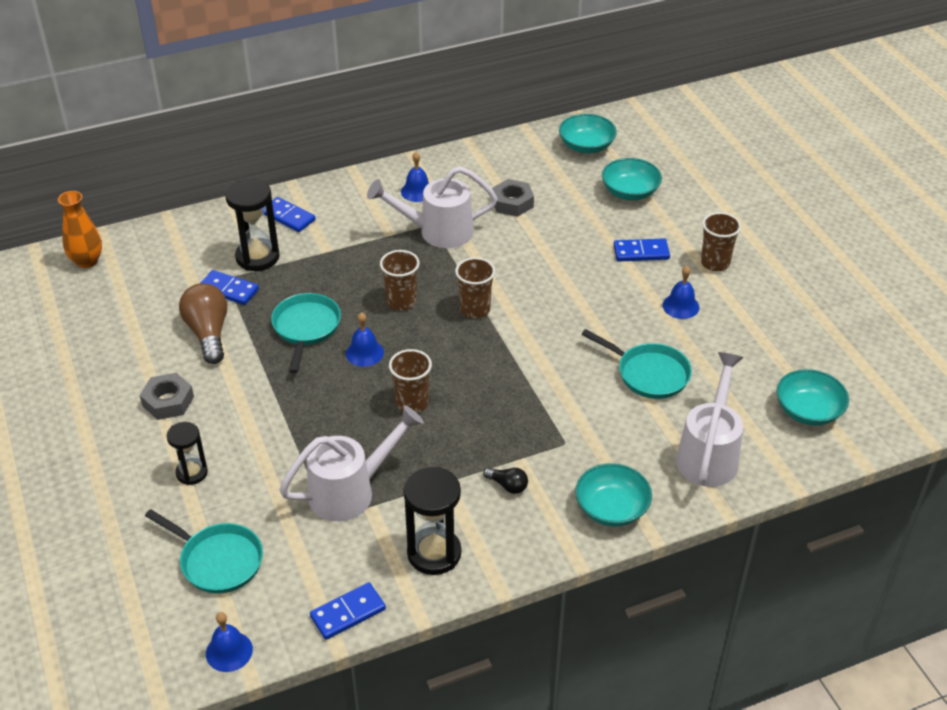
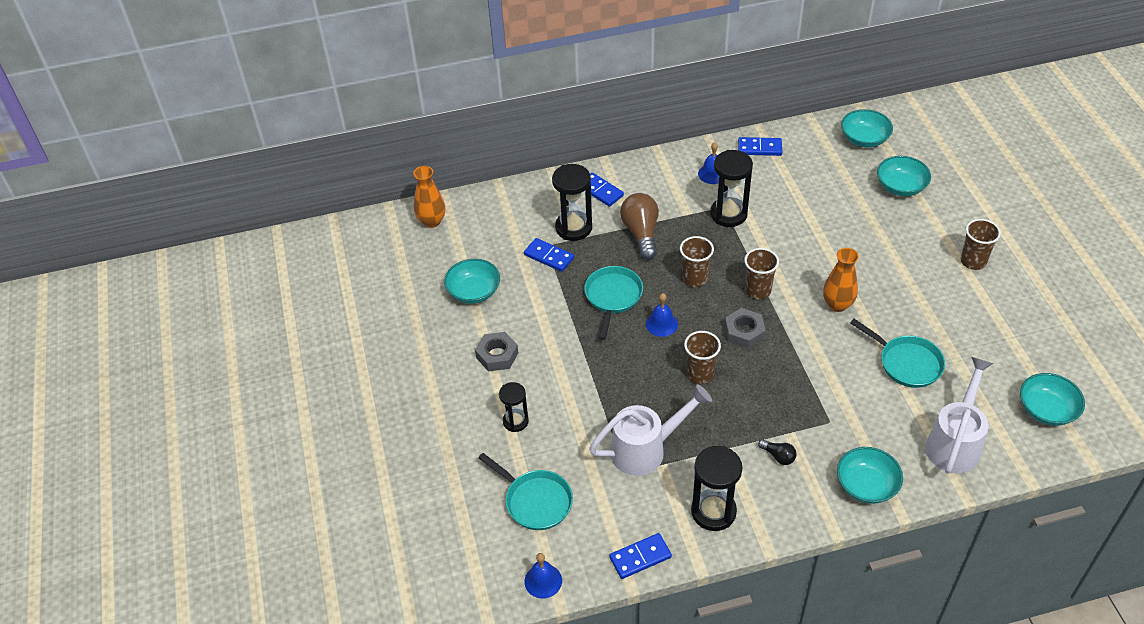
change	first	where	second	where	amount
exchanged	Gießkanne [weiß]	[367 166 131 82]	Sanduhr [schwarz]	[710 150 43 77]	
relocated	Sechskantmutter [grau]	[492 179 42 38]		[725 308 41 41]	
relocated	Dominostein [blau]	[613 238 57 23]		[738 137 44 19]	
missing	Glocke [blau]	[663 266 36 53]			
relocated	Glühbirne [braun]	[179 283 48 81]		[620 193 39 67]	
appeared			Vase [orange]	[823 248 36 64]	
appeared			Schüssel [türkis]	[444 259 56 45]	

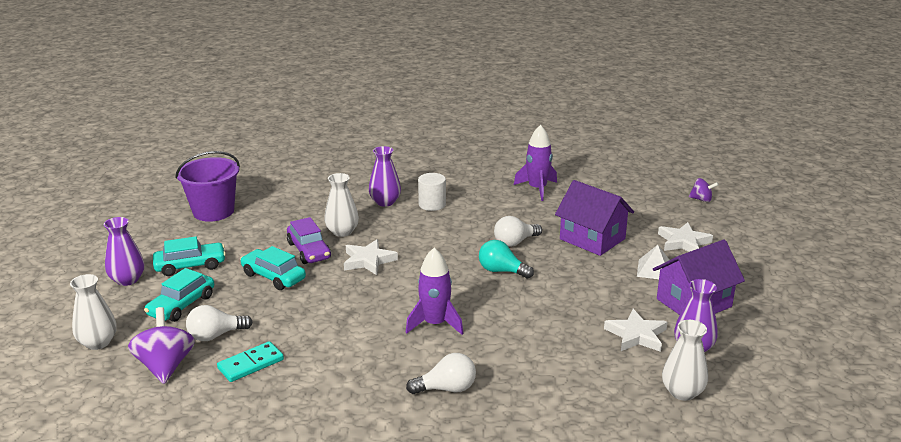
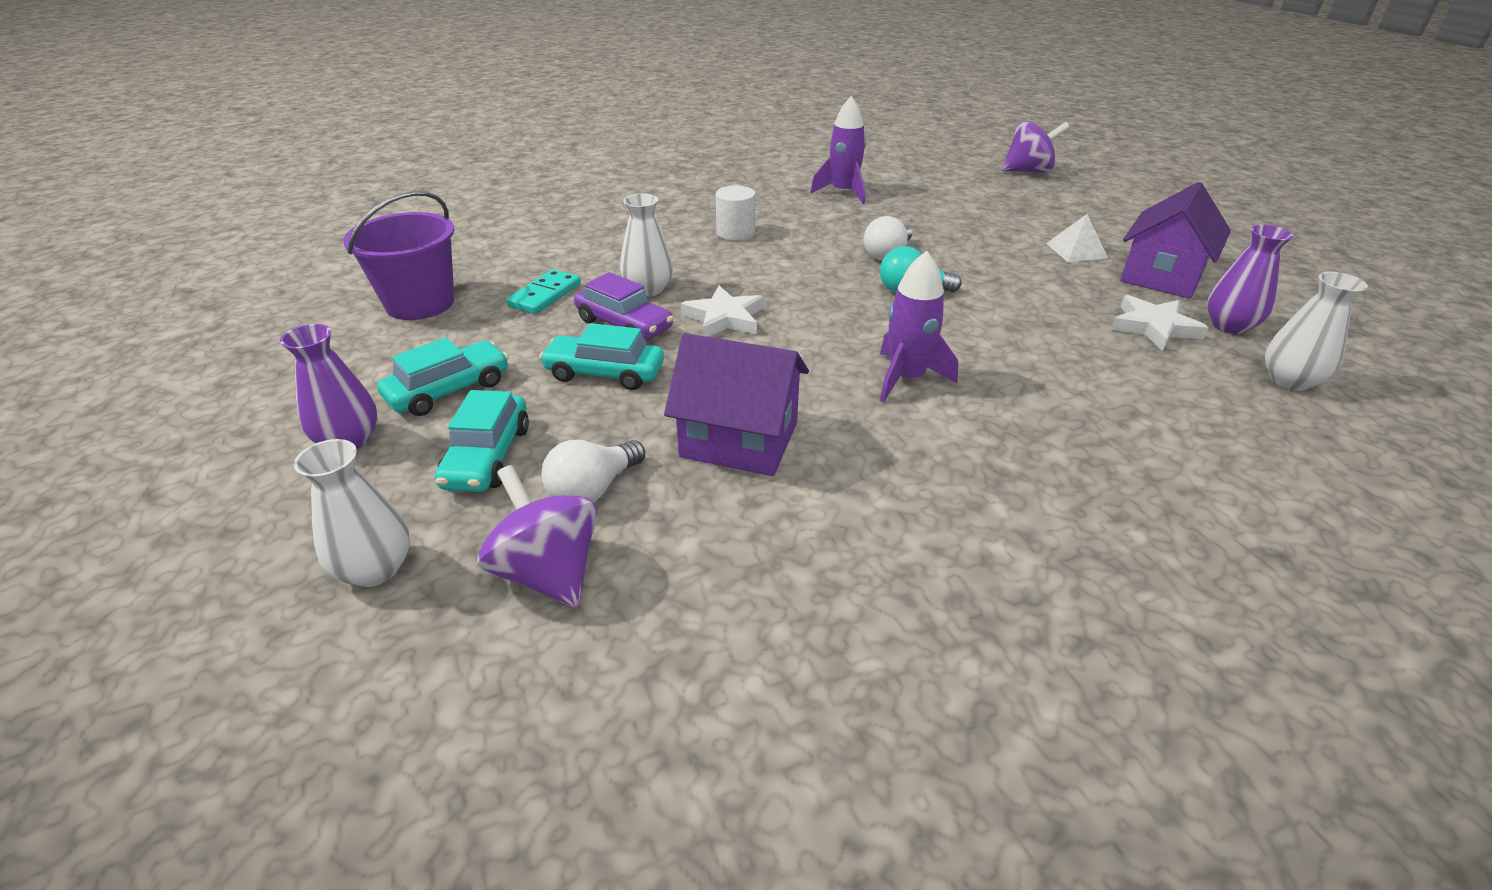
change	first	where	second	where	amount
missing	Vase [lila]	[369 146 32 61]			
size	Kreisel [lila]	[689 178 30 24]		[1001 121 69 53]	x1.82
relocated	Haus [lila]	[555 180 79 76]		[664 333 145 143]	
missing	Stern [weiß]	[658 222 55 30]			
relocated	Dominostein [türkis]	[217 341 67 41]		[506 269 75 45]	
missing	Glühbirne [weiß]	[406 353 70 41]			

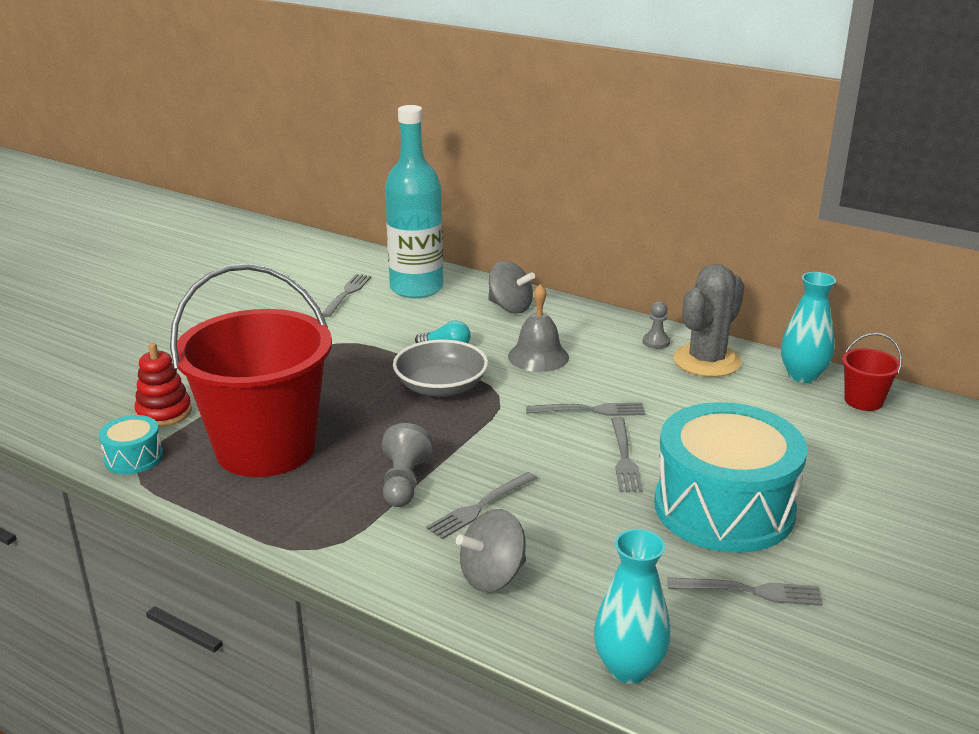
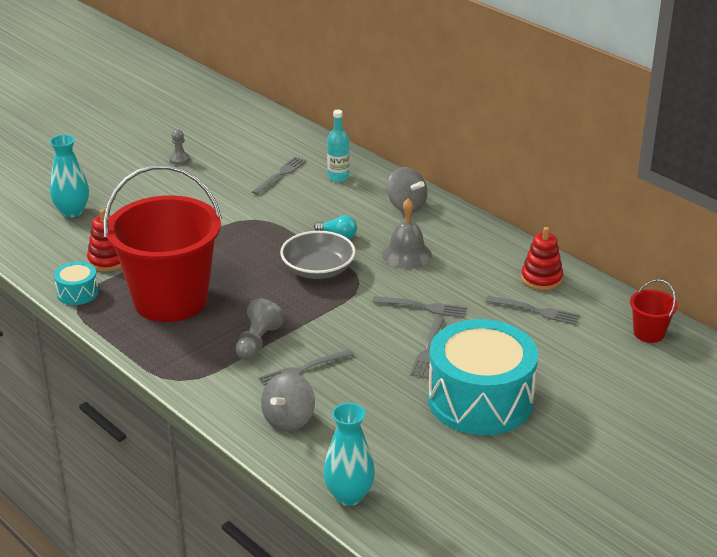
change	first	where	second	where	amount
size	Flasche [türkis]	[385 105 58 193]		[327 110 22 72]	x0.48
exchanged	Kaktus [grau]	[673 264 71 113]	Stapelspielzeug [rot]	[521 227 42 63]	
relocated	Vase [türkis]	[781 272 55 111]		[50 135 39 82]	
relocated	Bauer [grau]	[643 301 27 48]		[169 129 21 36]	
spun	Kreisel [grau]	[456 509 70 83]		[261 372 54 60]	45 degrees counterclockwise
relocated	Gabel [grau]	[668 577 155 29]		[485 296 95 29]	

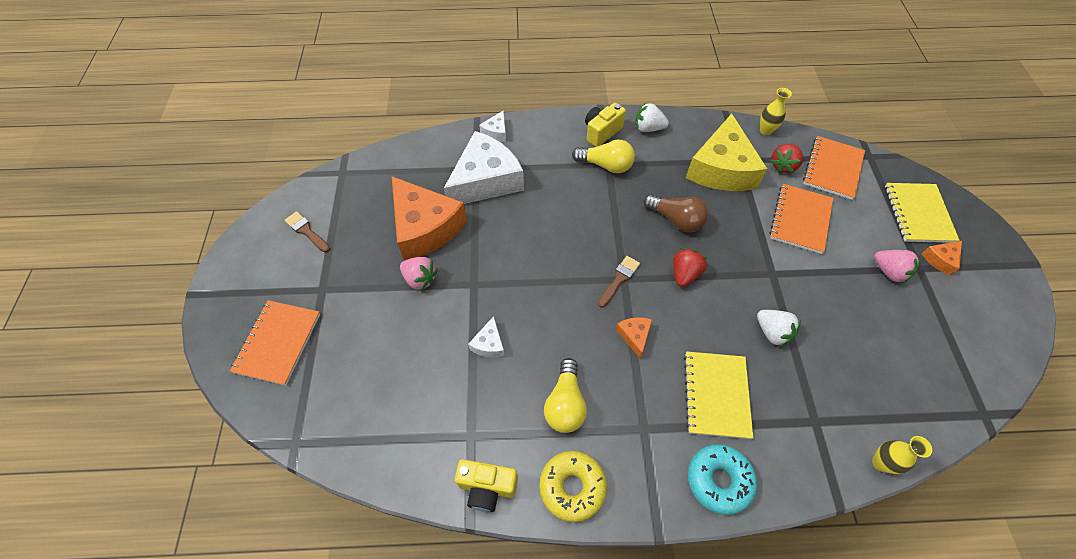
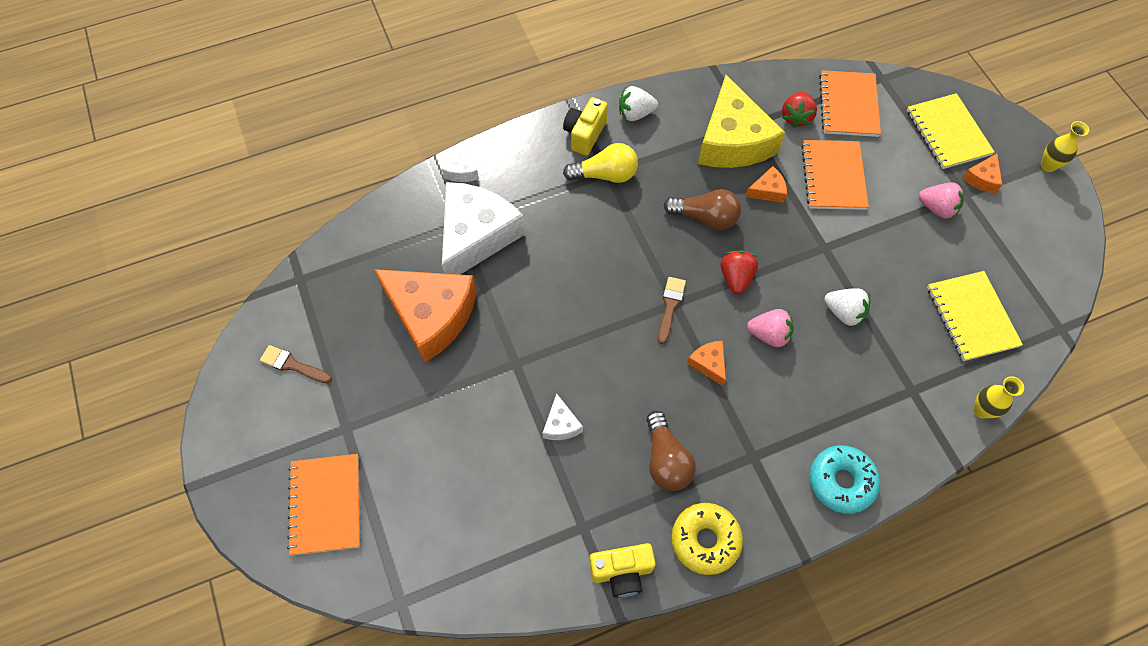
change	first	where	second	where	amount
relocated	Vase [gelb]	[760 88 32 47]		[1041 121 48 51]	
relocated	Erdbeere [rosa]	[400 257 38 34]		[747 309 47 39]	
relocated	Notizbuch [gelb]	[684 352 69 87]		[927 271 96 90]	
colour	Glühbirne [gelb]	[544 358 43 75]	Glühbirne [braun]	[646 411 50 80]	
appeared			Käse [orange]	[745 166 42 37]	

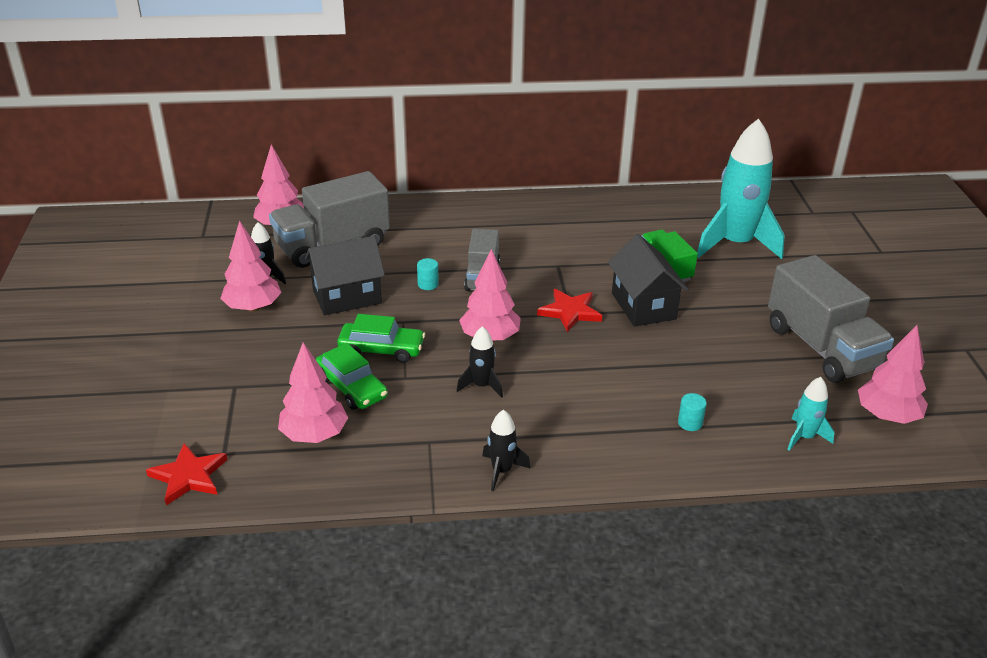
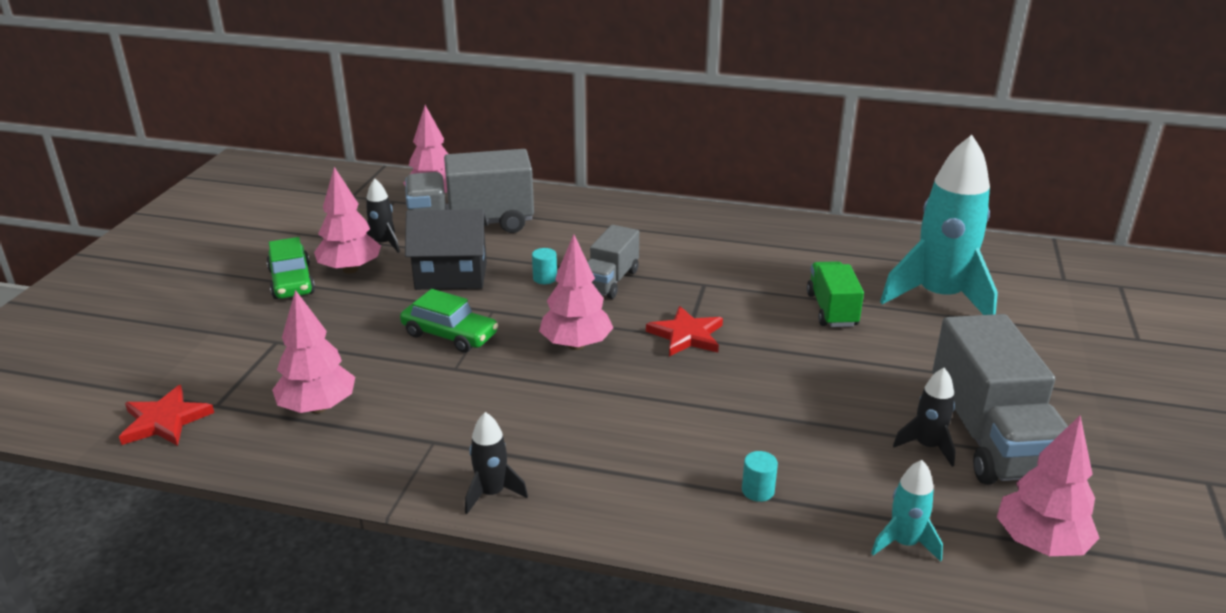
change	first	where	second	where	amount
missing	Haus [schwarz]	[608 234 81 93]			
relocated	Rakete [schwarz]	[457 326 46 72]		[893 368 63 99]	
relocated	Auto [grün]	[316 343 72 67]		[266 237 49 62]	

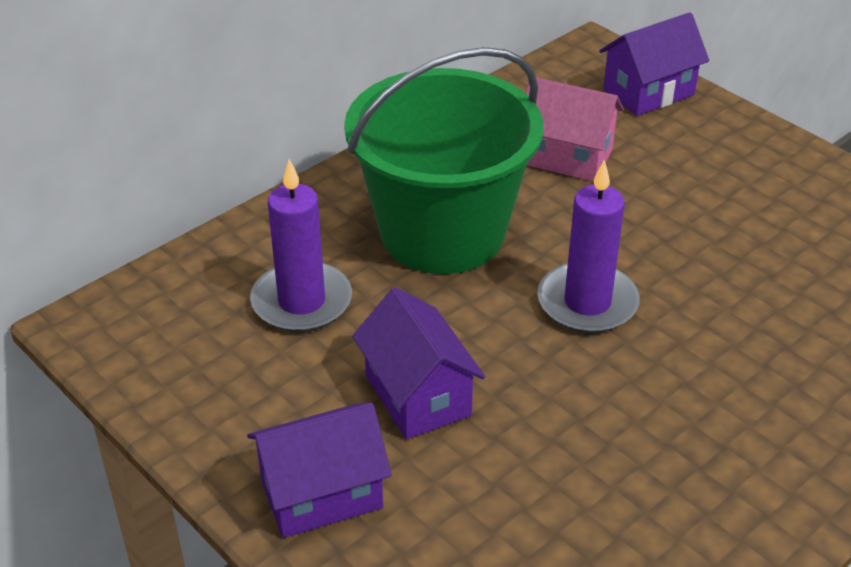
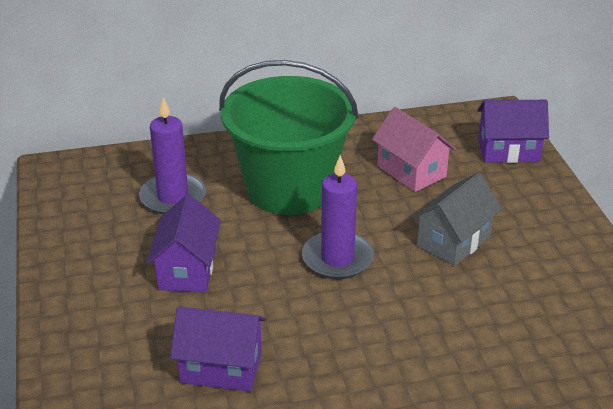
change	first	where	second	where	amount
relocated	Haus [lila]	[247 403 145 135]		[170 306 96 86]	
appeared			Haus [grau]	[412 173 90 93]	

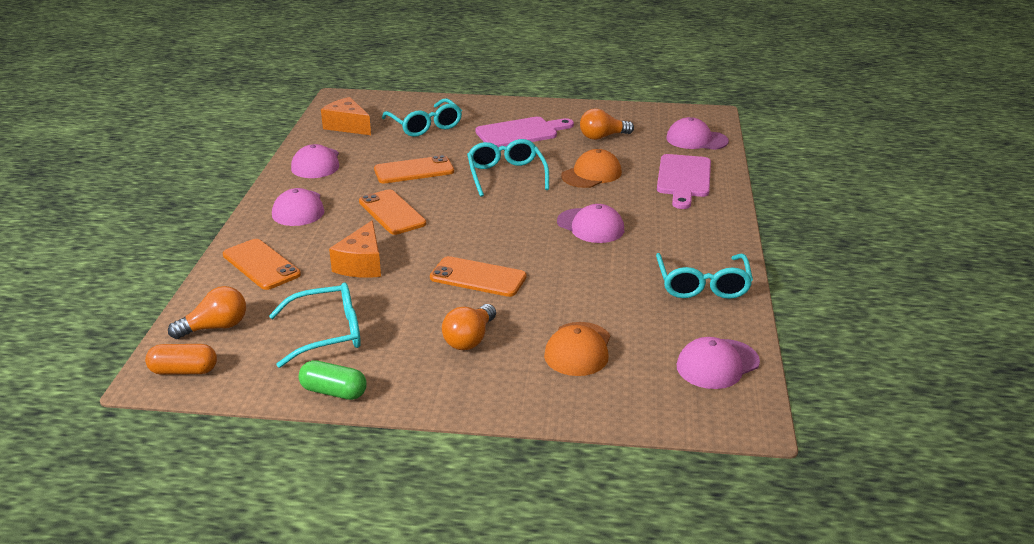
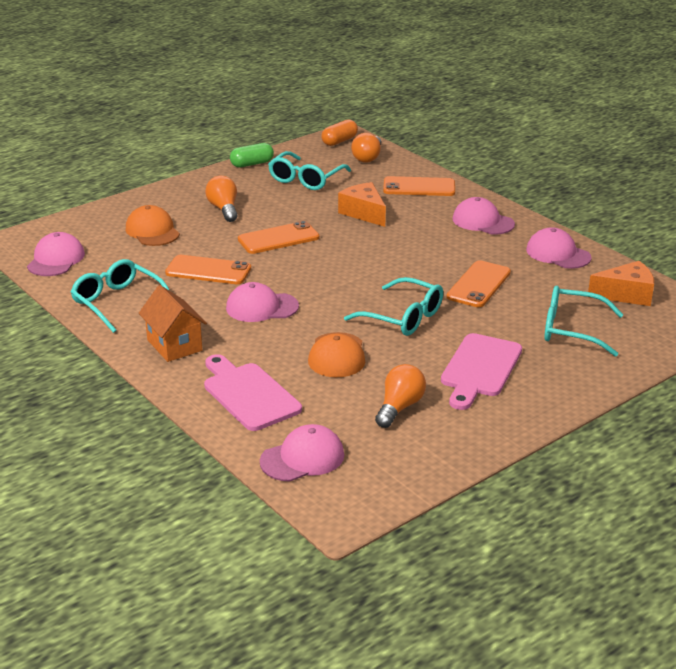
change	first	where	second	where	amount
relocated	Handy [orange]	[359 189 67 46]		[165 255 86 29]	
appeared			Haus [orange]	[139 285 68 77]	

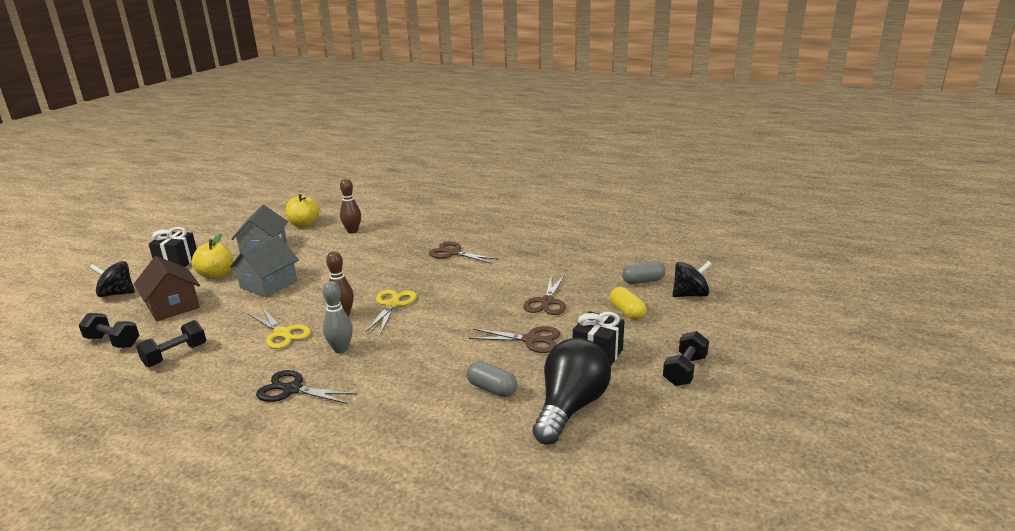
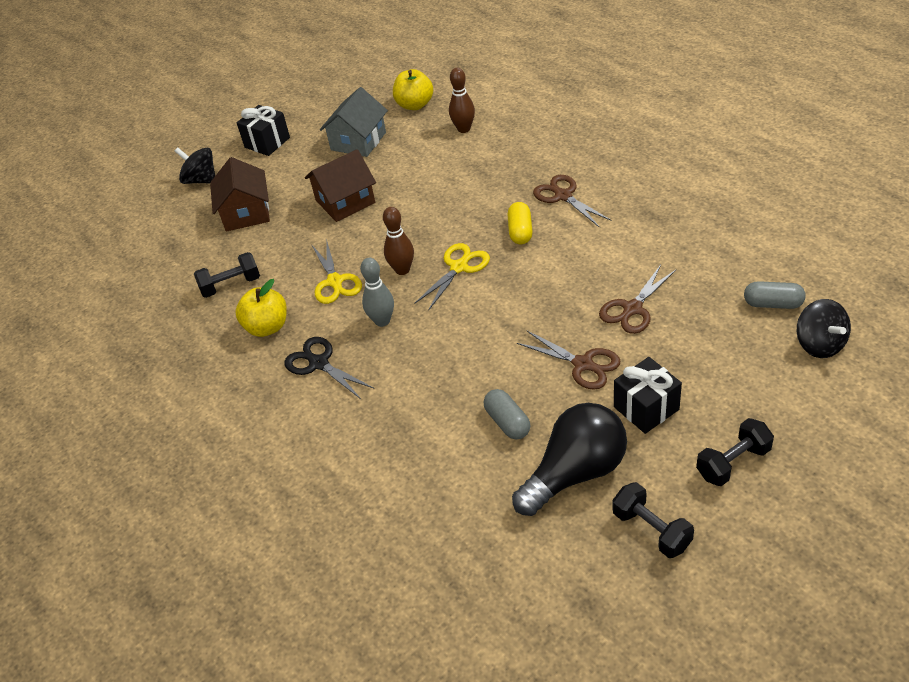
change	first	where	second	where	amount
relocated	Apfel [gelb]	[192 233 41 46]		[235 279 52 58]	
colour	Haus [grau]	[230 235 69 62]	Haus [braun]	[305 149 71 73]	
spun	Kreisel [schwarz]	[673 261 39 36]		[797 299 54 59]	60 degrees clockwise
relocated	Kapsel [gelb]	[610 287 37 33]		[508 202 25 42]	
relocated	Hantel [schwarz]	[79 313 60 35]		[613 482 81 76]	

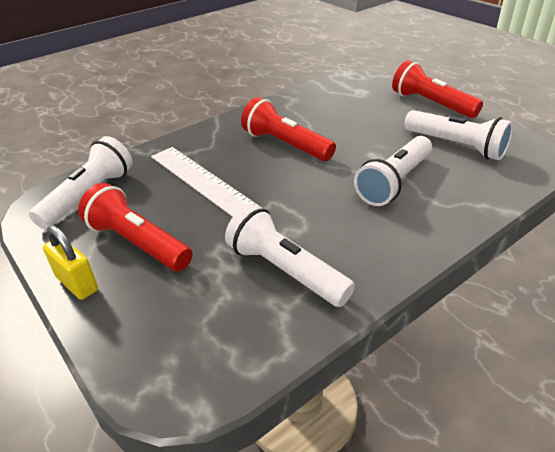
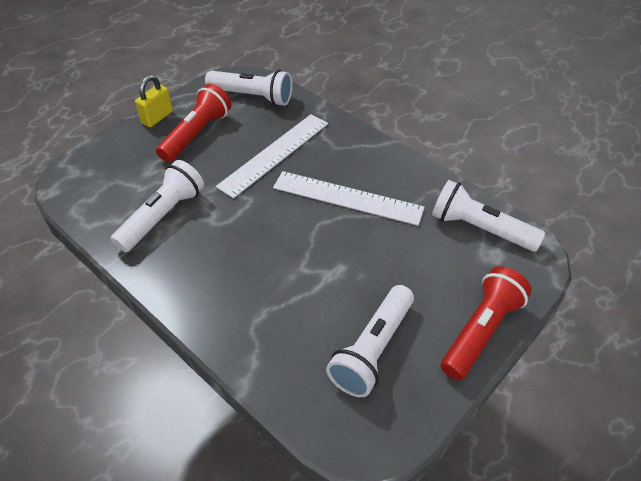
change	first	where	second	where	amount
exchanged	Taschenlampe [rot]	[241 97 95 64]	Lineal [weiß]	[273 171 152 55]	
relocated	Taschenlampe [weiß]	[354 136 78 70]		[432 180 113 71]	

